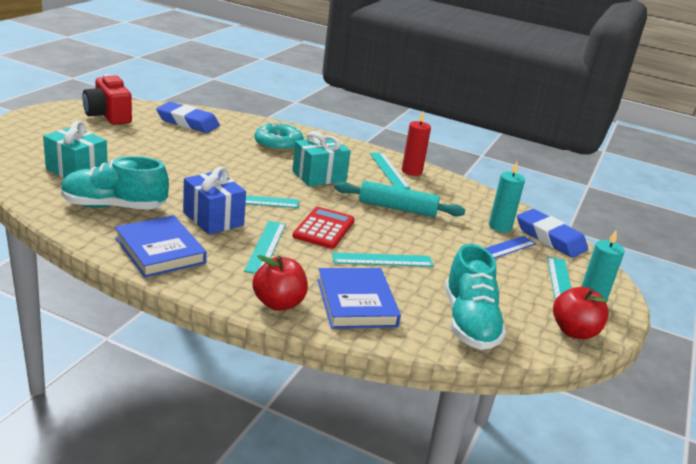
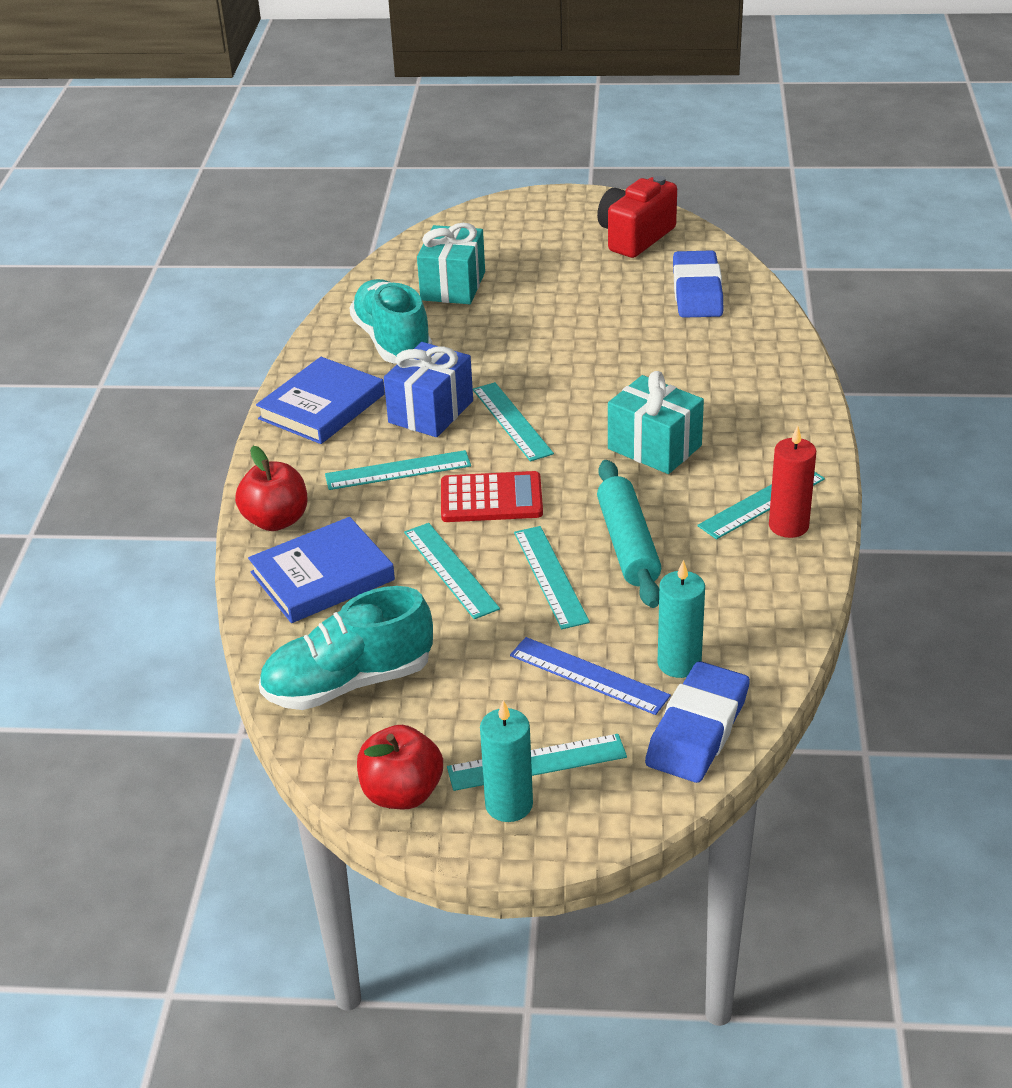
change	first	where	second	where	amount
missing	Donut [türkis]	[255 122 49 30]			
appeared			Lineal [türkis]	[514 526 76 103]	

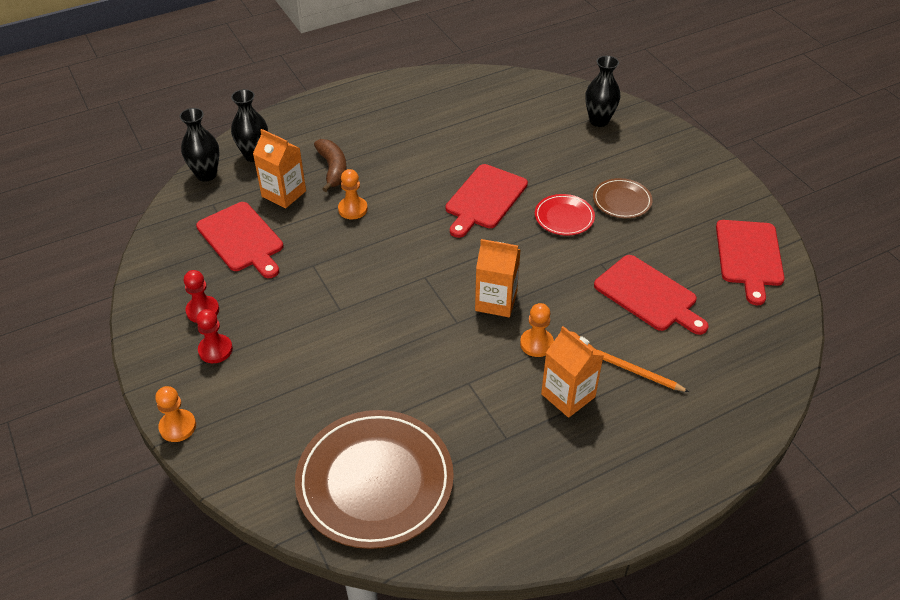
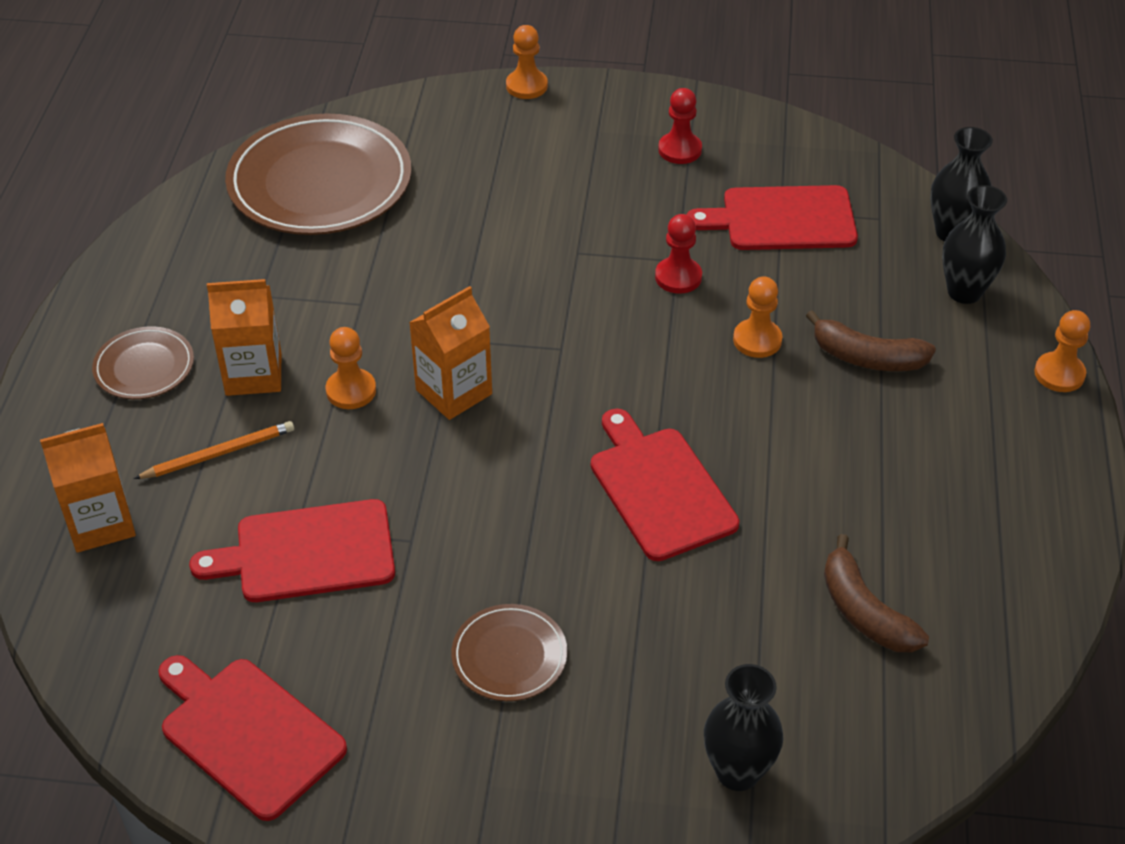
change	first	where	second	where	amount
relocated	Getränkekarton [orange]	[253 129 53 80]		[40 423 96 130]	
missing	Teller [rot]	[535 194 60 41]			
relocated	Bauer [rot]	[196 309 37 54]		[655 214 47 80]	
appeared			Bauer [orange]	[1034 310 56 82]	
appeared			Teller [braun]	[92 326 102 73]	
appeared			Banane [braun]	[824 534 105 118]	

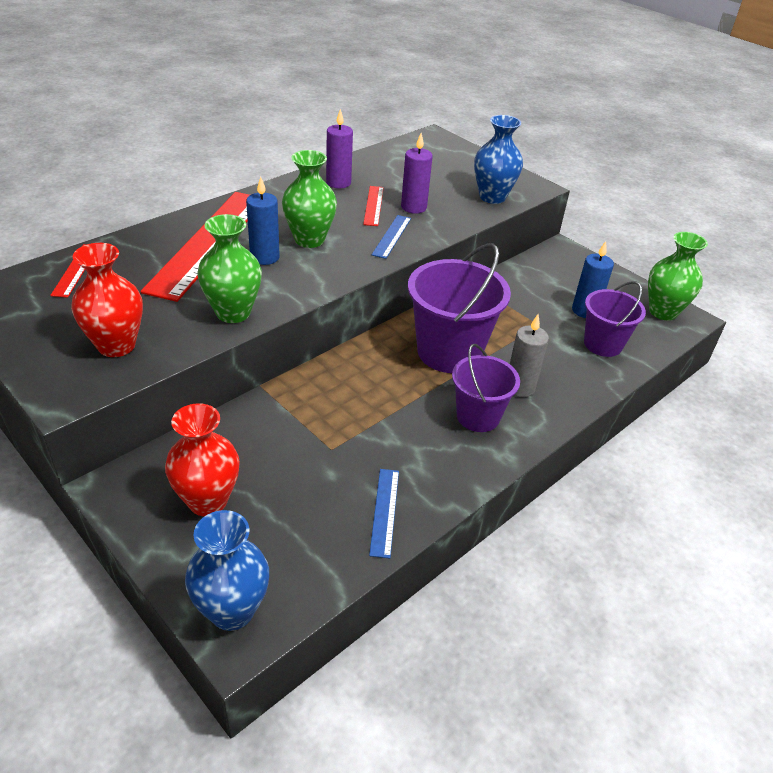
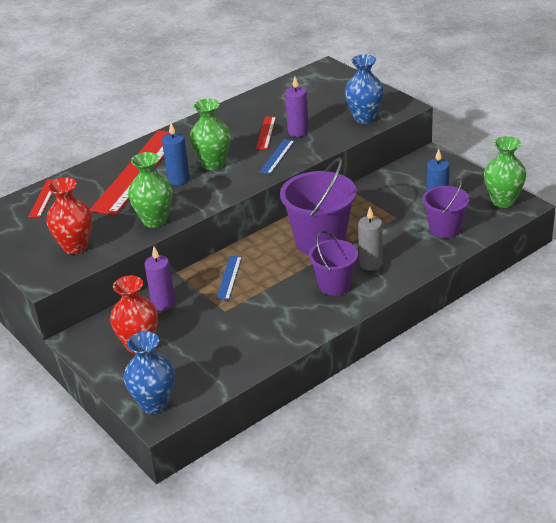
change	first	where	second	where	amount
relocated	Kerze [lila]	[326 109 27 79]		[144 247 31 64]	
relocated	Lineal [blau]	[369 469 30 90]		[216 256 26 44]	

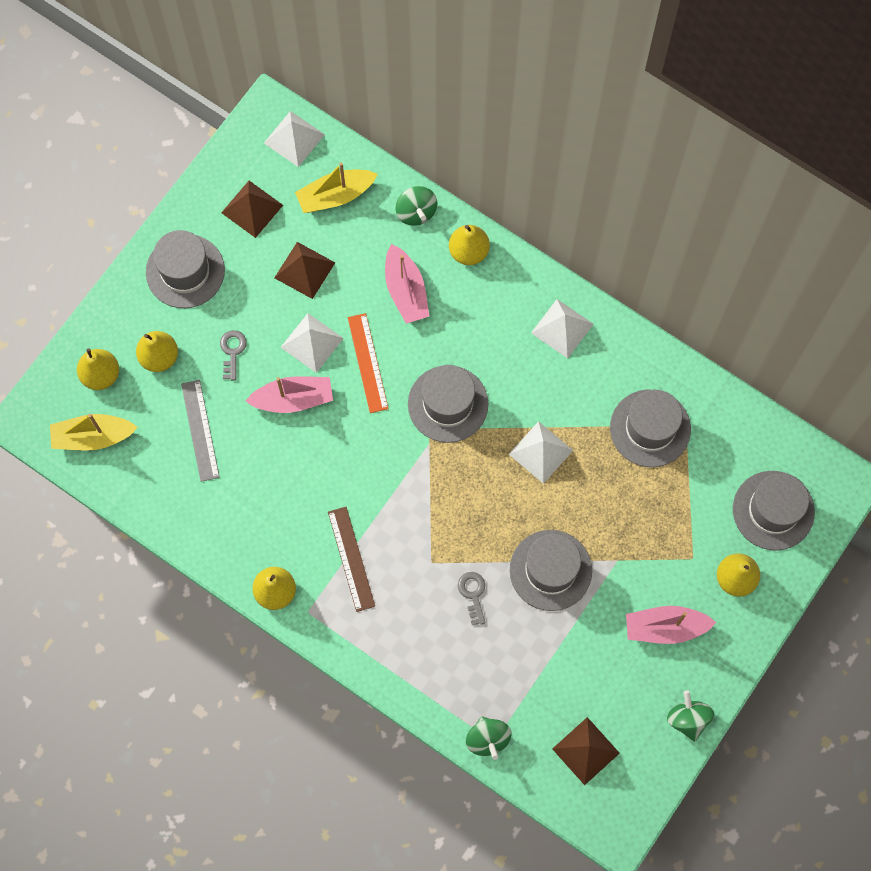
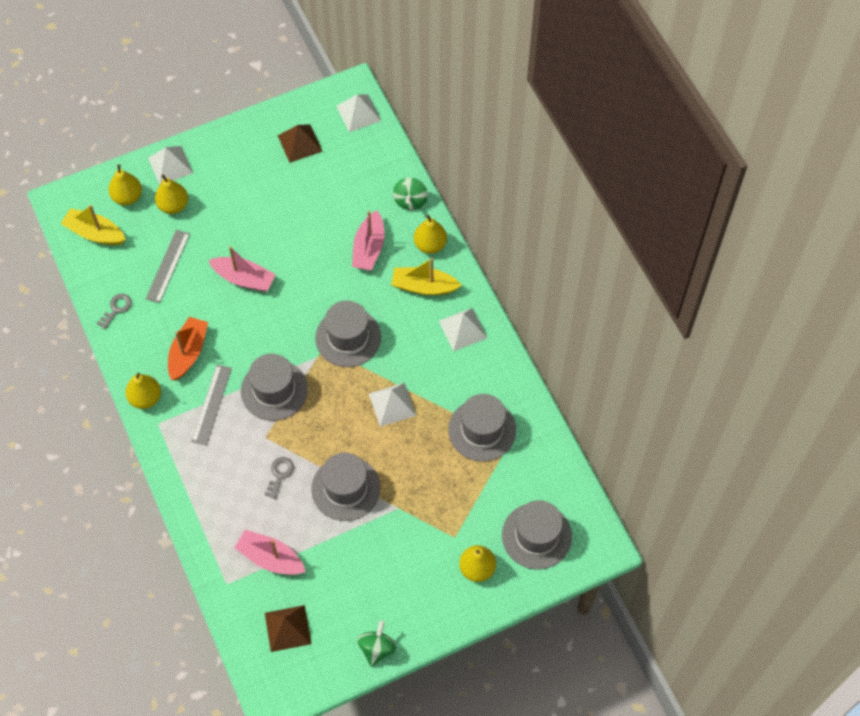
change	first	where	second	where	amount
relocated	Boot [gelb]	[295 162 83 51]		[391 258 71 37]	
relocated	Hut [grau]	[146 230 79 78]		[241 354 67 67]	
missing	Pyramide [braun]	[274 242 61 57]			
relocated	Pyramide [weiß]	[280 313 64 60]		[148 146 45 39]	
missing	Lineal [orange]	[348 313 41 100]			
relocated	Schlüssel [grau]	[220 330 27 50]		[97 294 35 35]	
colour	Lineal [braun]	[328 507 47 105]	Lineal [grau]	[191 365 41 80]	
relocated	Boot [rosa]	[626 606 90 38]		[234 530 72 45]	
missing	Kreisel [grün]	[466 716 46 44]			
appeared			Boot [orange]	[168 317 40 63]	

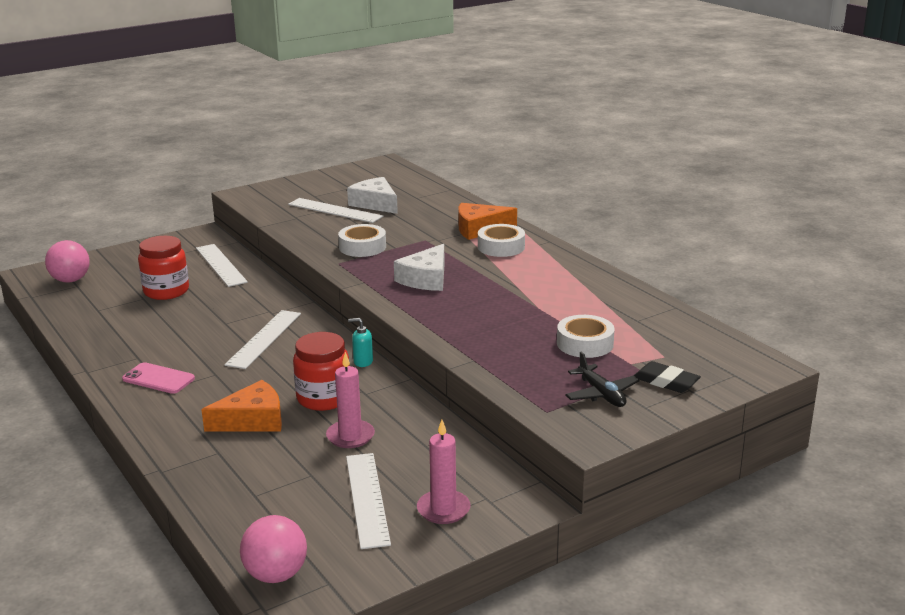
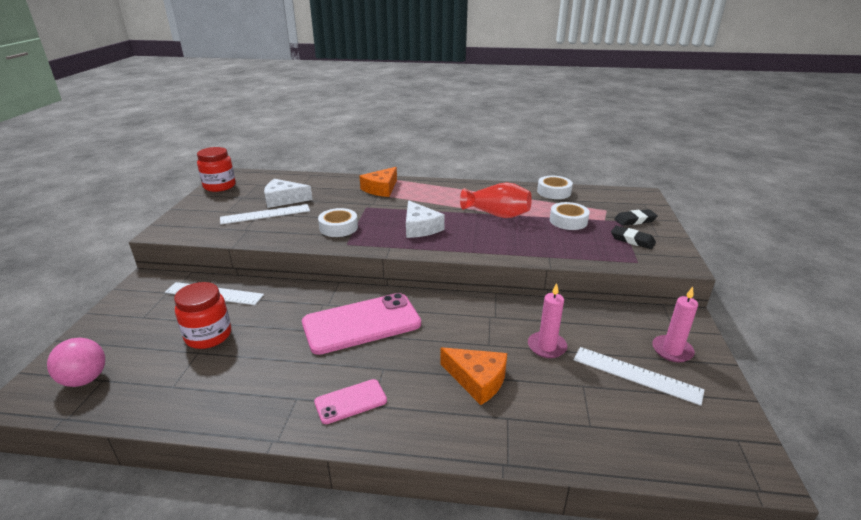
change	first	where	second	where	amount
relocated	Klebeband [weiß]	[478 224 47 33]		[537 176 36 23]	
exchanged	Lineal [weiß]	[225 310 76 59]	Handy [rosa]	[302 293 119 62]	
missing	Seifenspender [türkis]	[348 318 25 49]			
relocated	Einmachglas [rot]	[293 332 56 79]		[197 147 39 45]	
exchanged	Flugzeug [schwarz]	[565 352 75 55]	Radiergummi [schwarz]	[611 226 45 23]	
spun	Käse [orange]	[201 380 81 52]		[440 347 67 58]	105 degrees clockwise
missing	Ball [rosa]	[240 515 67 68]			
appeared			Vase [rot]	[460 182 72 36]	

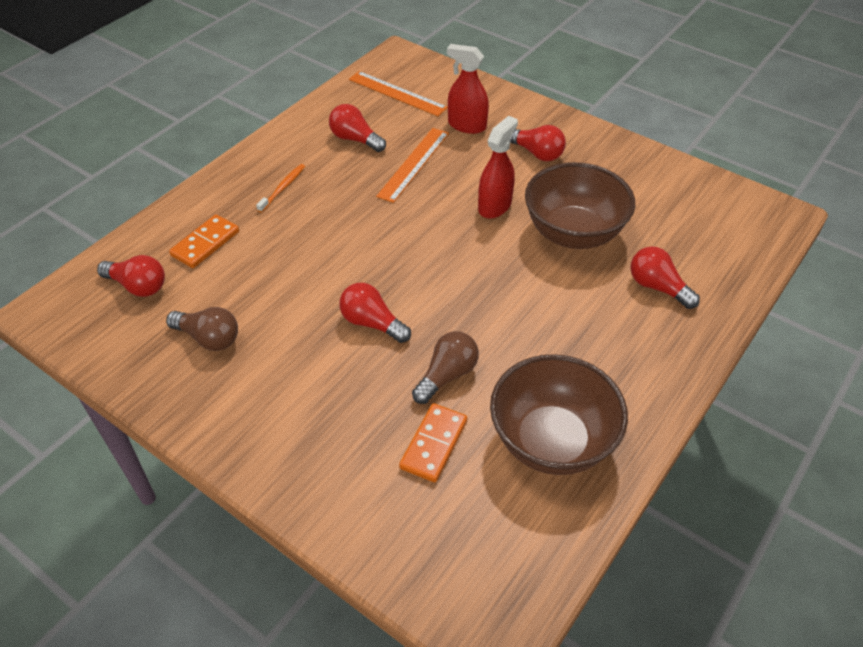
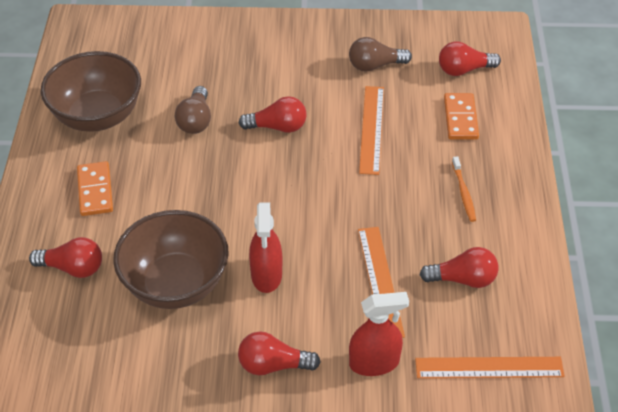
change	first	where	second	where	amount
relocated	Dominostein [orange]	[399 403 68 79]		[77 161 36 55]	
appeared			Lineal [orange]	[359 86 25 89]	

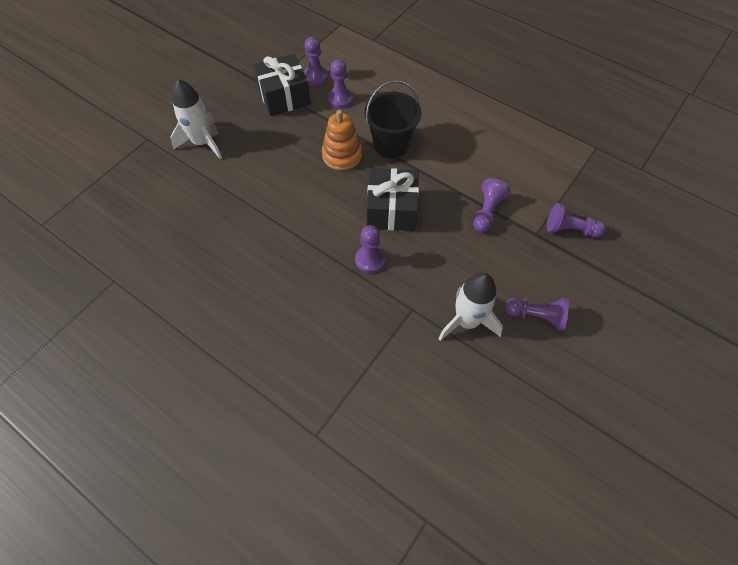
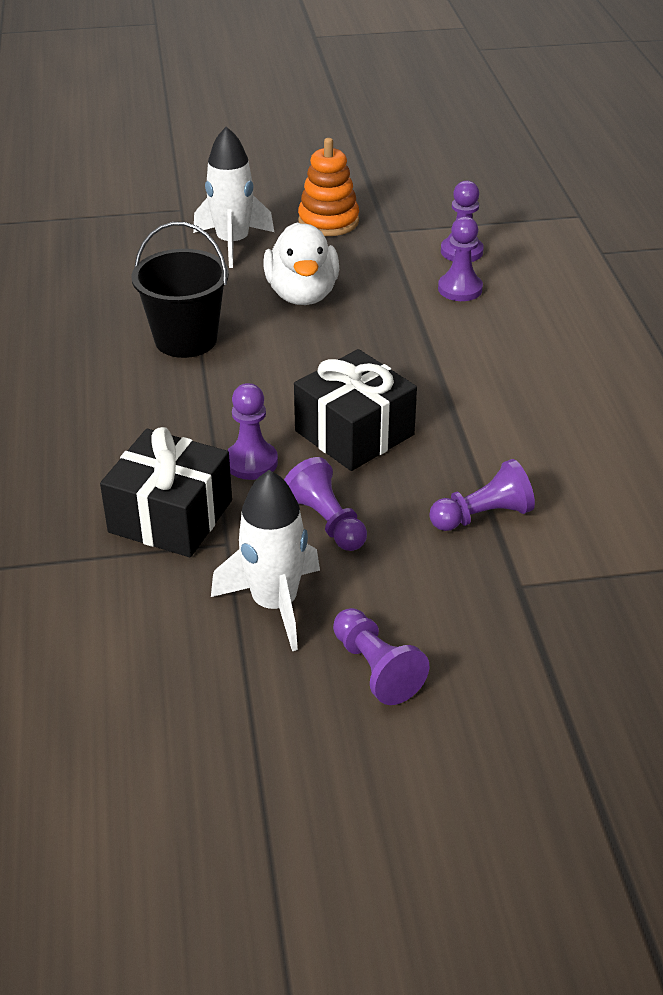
change	first	where	second	where	amount
relocated	Geschenk [schwarz]	[253 54 58 62]		[100 427 132 130]	
relocated	Eimer [schwarz]	[365 80 56 78]		[131 222 98 136]	
relocated	Stapelspielzeug [orange]	[322 110 40 60]		[298 138 61 98]	
relocated	Bauer [lila]	[547 203 59 35]		[284 457 83 94]	
appeared			Ente [weiß]	[264 222 75 83]	

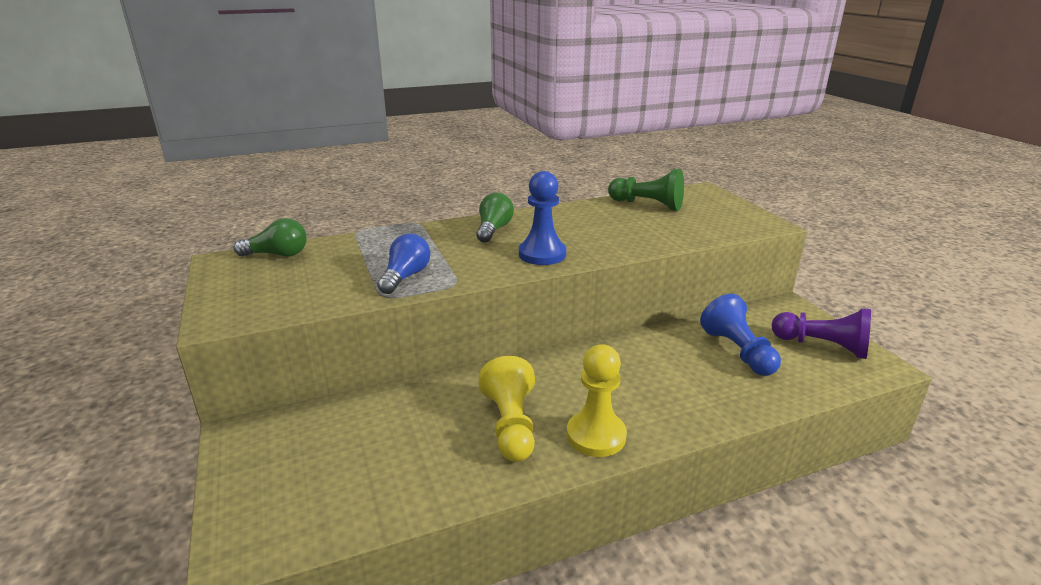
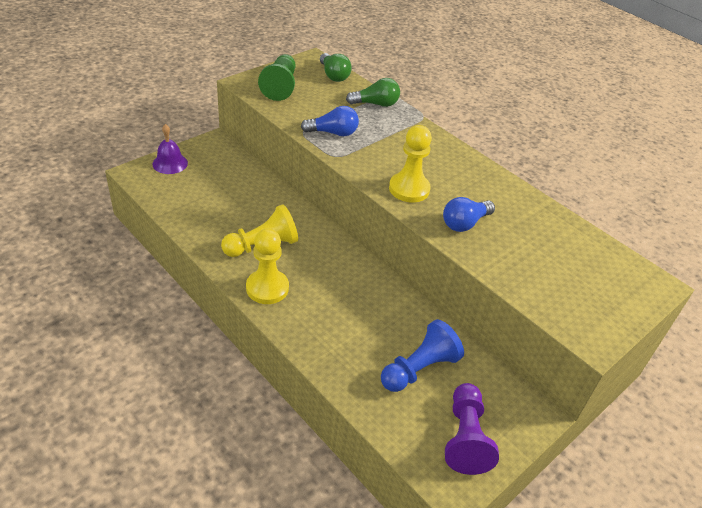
change	first	where	second	where	amount
relocated	Bauer [grün]	[608 169 76 42]		[258 54 38 47]	
colour	Bauer [blau]	[519 171 47 94]	Bauer [gelb]	[389 125 43 77]	
relocated	Glühbirne [grün]	[476 193 38 50]		[346 78 54 29]	
appeared			Glocke [lila]	[152 124 36 50]	
appeared			Glühbirne [blau]	[443 197 52 35]	

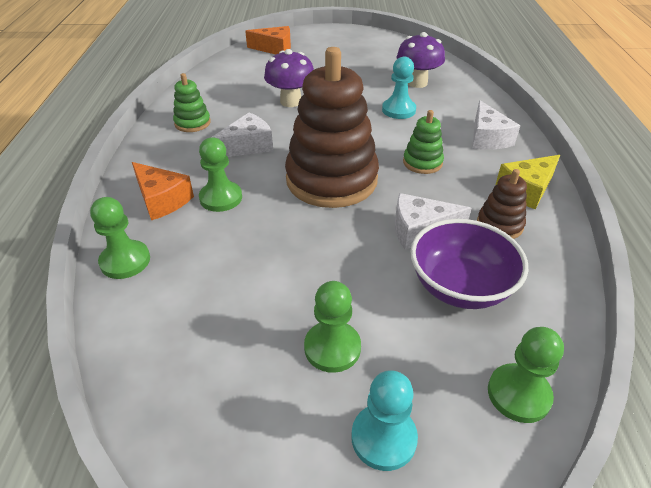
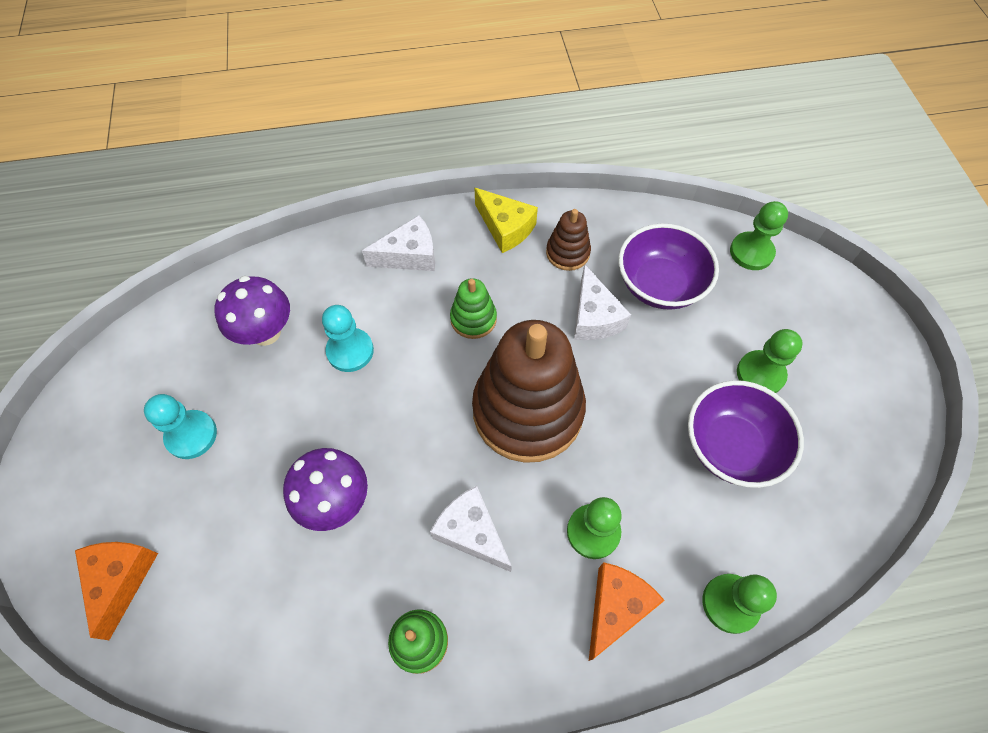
change	first	where	second	where	amount
relocated	Bauer [türkis]	[351 370 67 101]		[144 394 73 65]	
appeared			Schüssel [lila]	[688 380 116 108]	

